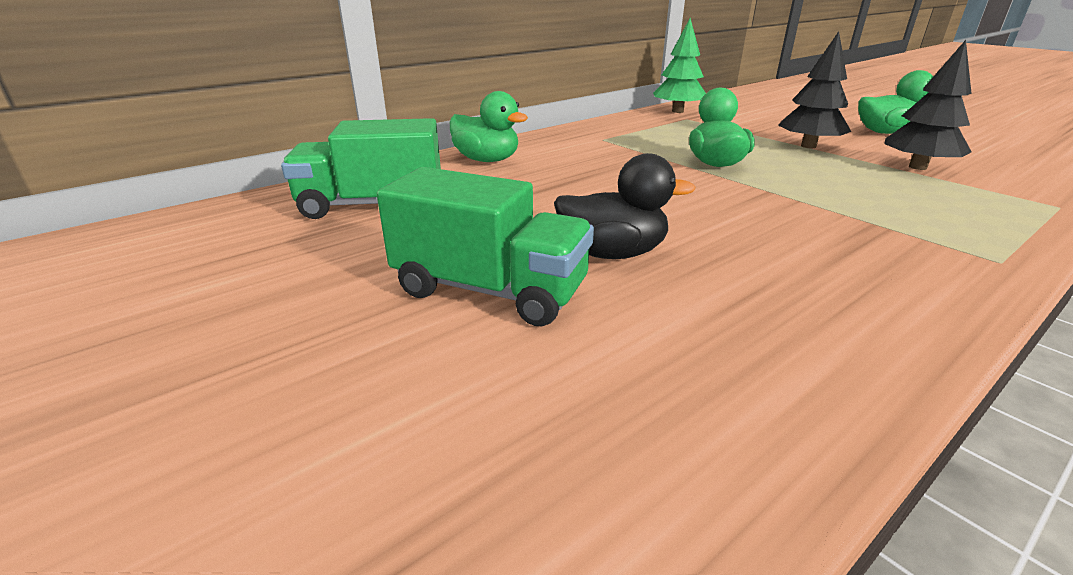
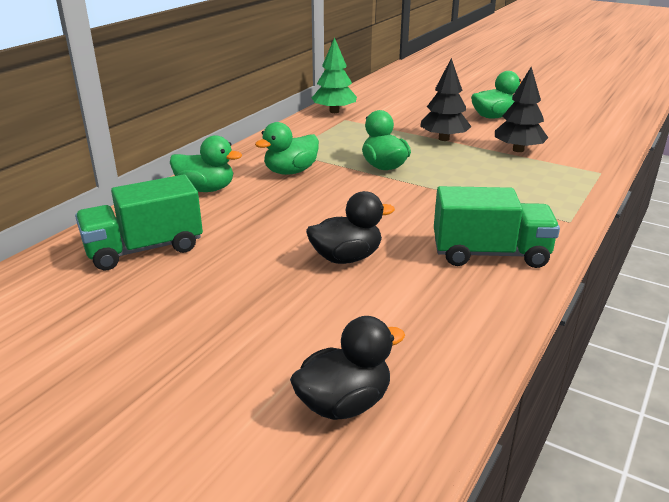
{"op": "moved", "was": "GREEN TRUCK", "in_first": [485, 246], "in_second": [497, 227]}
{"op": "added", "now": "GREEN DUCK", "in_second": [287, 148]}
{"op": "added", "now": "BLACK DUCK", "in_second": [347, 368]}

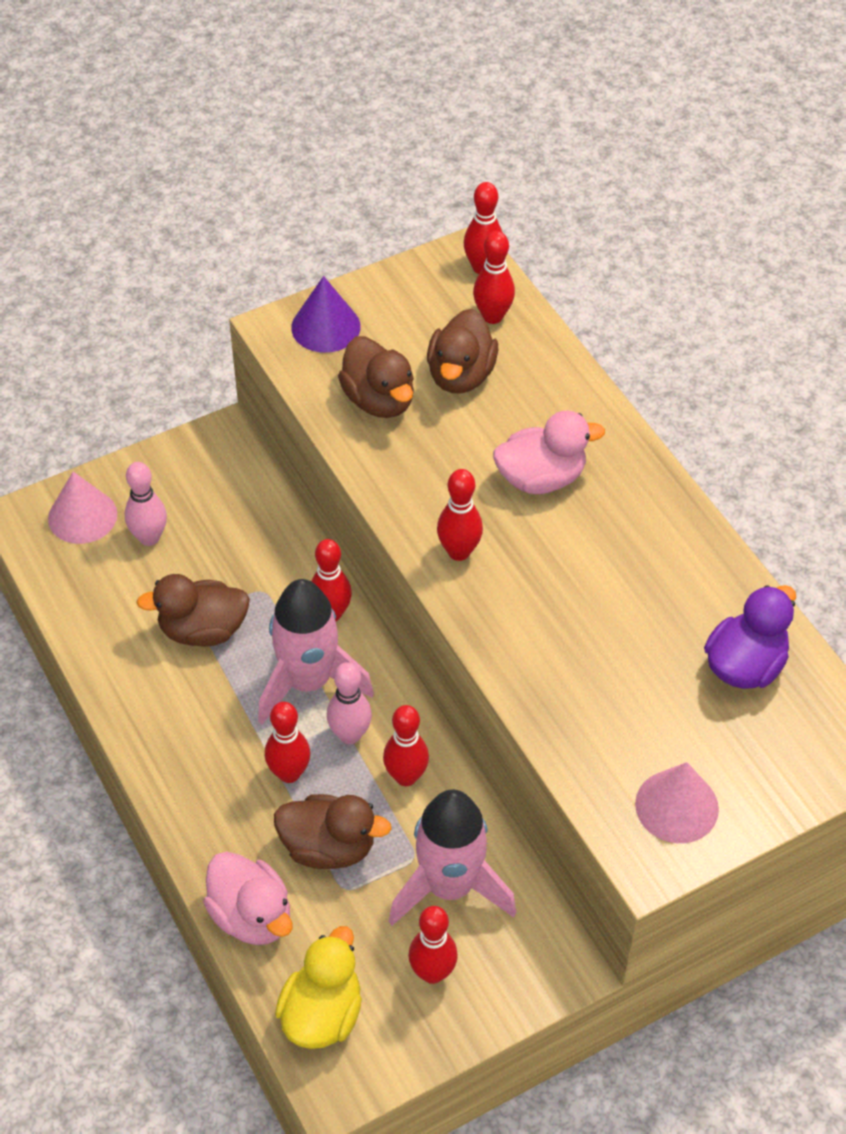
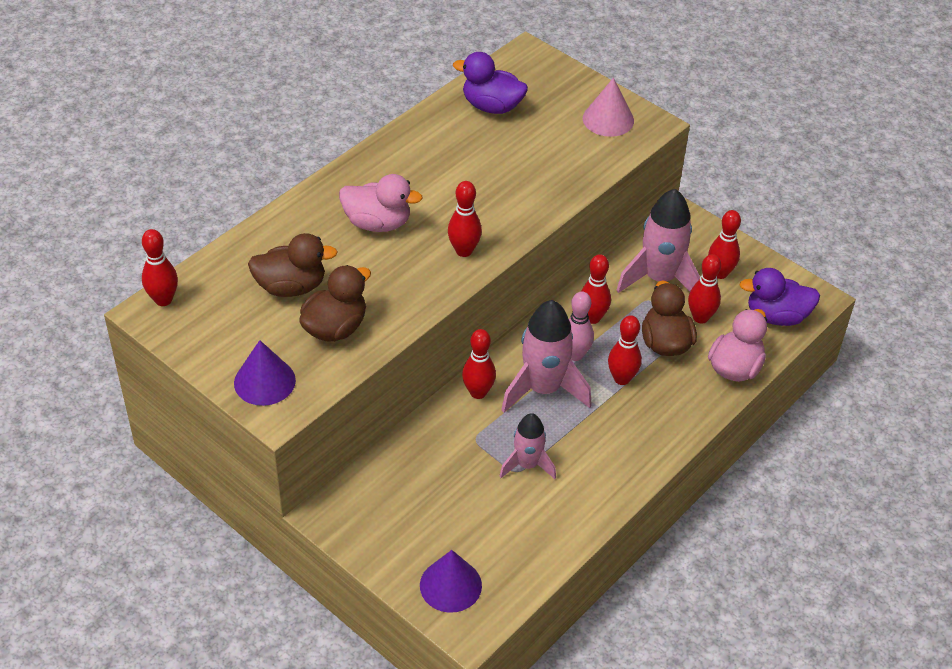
{"op": "moved", "was": "RED BOWLING PIN", "in_first": [494, 277], "in_second": [704, 289]}
{"op": "turned", "was": "PINK DUCK", "in_first": [549, 452], "in_second": [381, 203], "clockwise": 135}
{"op": "removed", "was": "PINK BOWLING PIN", "in_first": [146, 504]}
{"op": "recoloured", "was": "PINK CONE", "now": "PURPLE CONE", "in_first": [82, 508], "in_second": [451, 581]}
{"op": "replaced", "was": "BROWN DUCK", "now": "PINK ROCKET", "in_first": [193, 610], "in_second": [527, 446]}
{"op": "recoloured", "was": "YELLOW DUCK", "now": "PURPLE DUCK", "in_first": [318, 987], "in_second": [779, 297]}

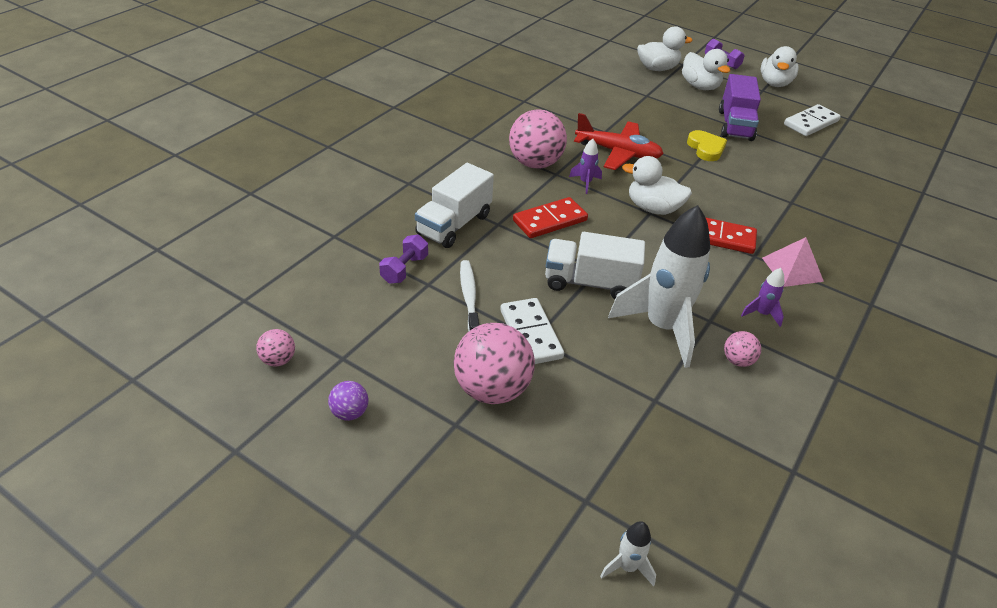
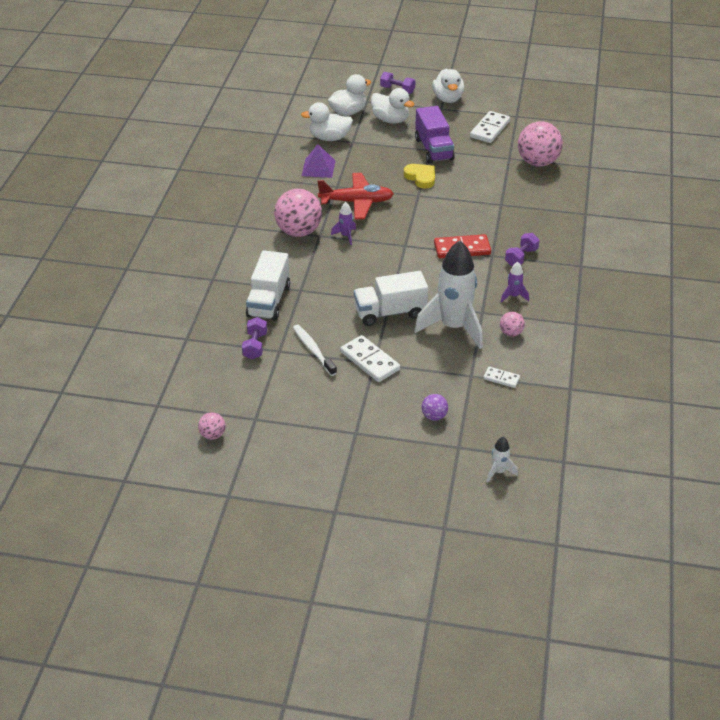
{"op": "moved", "was": "WHITE DUCK", "in_first": [657, 185], "in_second": [327, 121]}
{"op": "removed", "was": "RED DOMINO", "in_first": [550, 217]}
{"op": "replaced", "was": "PINK PYRAMID", "now": "PURPLE DUMBBELL", "in_first": [793, 262], "in_second": [522, 249]}
{"op": "moved", "was": "PINK BALL", "in_first": [494, 363], "in_second": [540, 144]}
{"op": "moved", "was": "PURPLE BALL", "in_first": [348, 401], "in_second": [434, 407]}
{"op": "added", "now": "PURPLE PYRAMID", "in_second": [318, 161]}
{"op": "added", "now": "WHITE DOMINO", "in_second": [501, 377]}

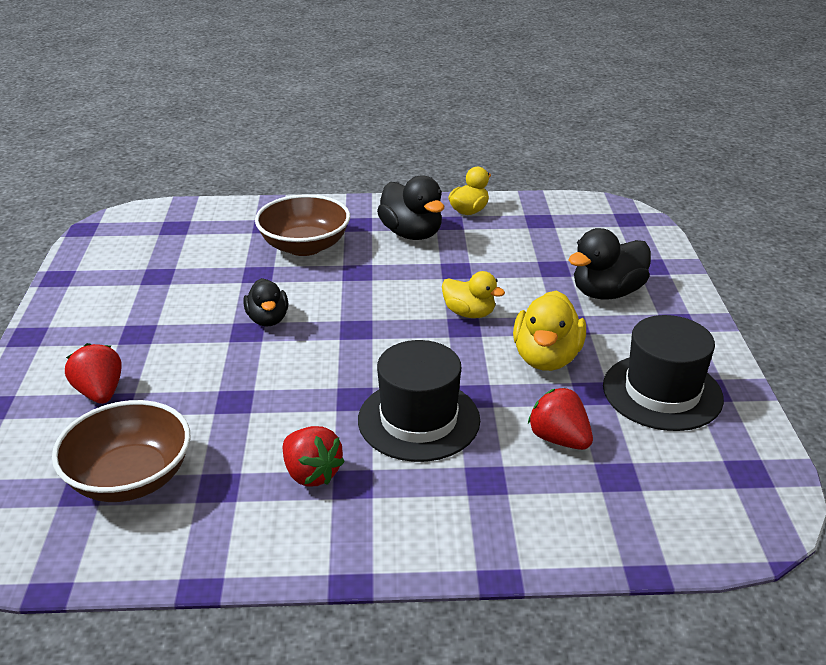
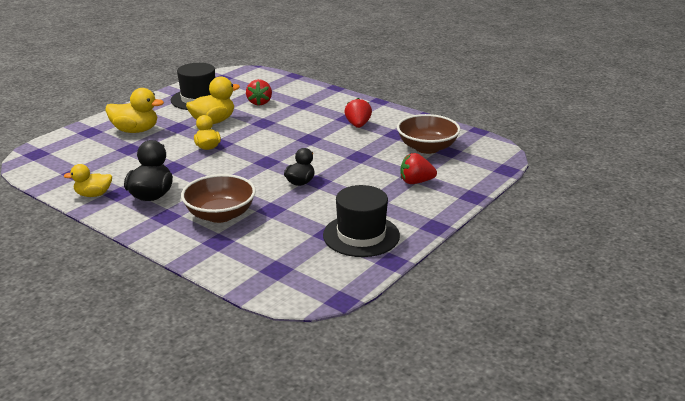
{"op": "recoloured", "was": "BLACK DUCK", "now": "YELLOW DUCK", "in_first": [610, 264], "in_second": [134, 110]}
{"op": "moved", "was": "BLACK HAT", "in_first": [419, 401], "in_second": [361, 221]}
{"op": "turned", "was": "RED STRAWBERRY", "in_first": [93, 373], "in_second": [418, 168], "clockwise": 75}

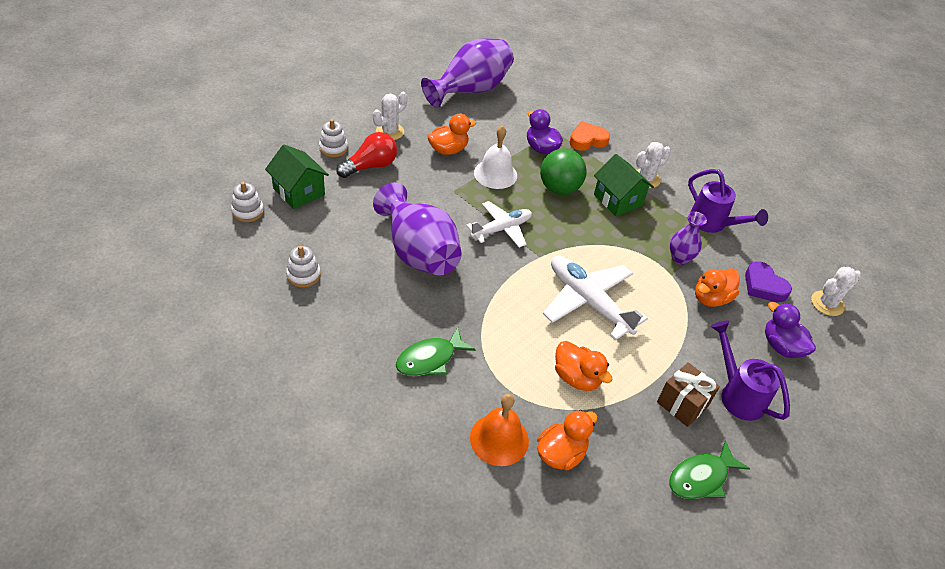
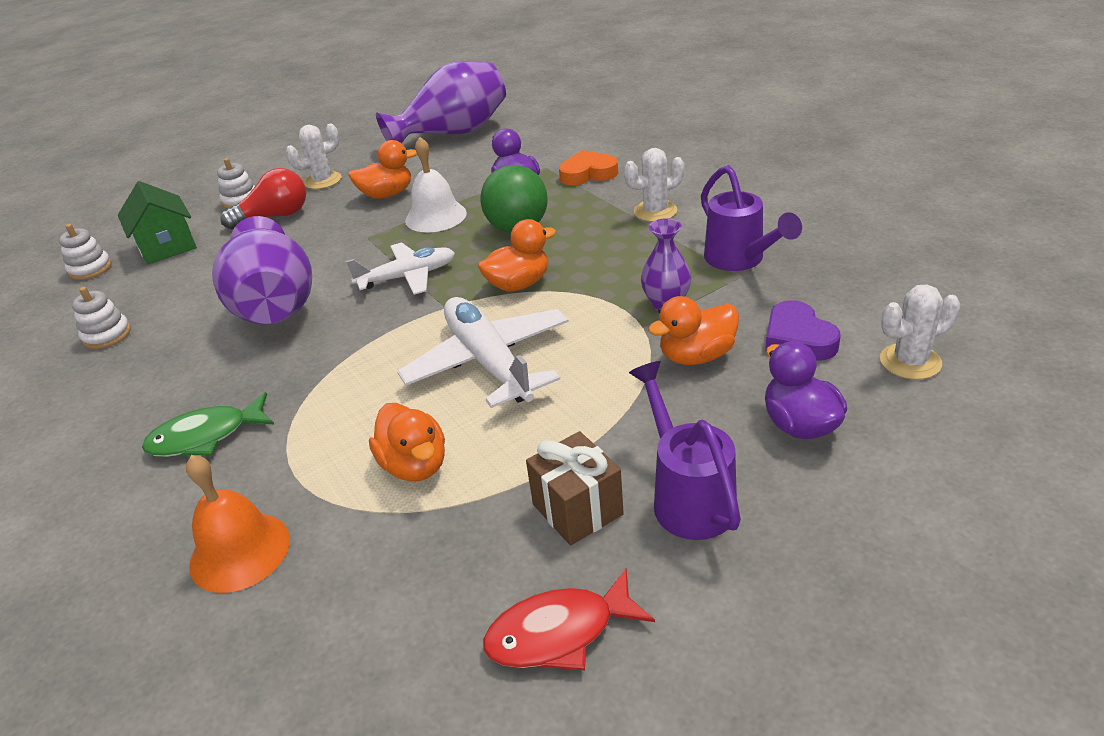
{"op": "removed", "was": "GREEN HOUSE", "in_first": [624, 185]}
{"op": "moved", "was": "ORANGE DUCK", "in_first": [567, 440], "in_second": [517, 255]}
{"op": "recoloured", "was": "GREEN FISH", "now": "RED FISH", "in_first": [709, 469], "in_second": [569, 619]}

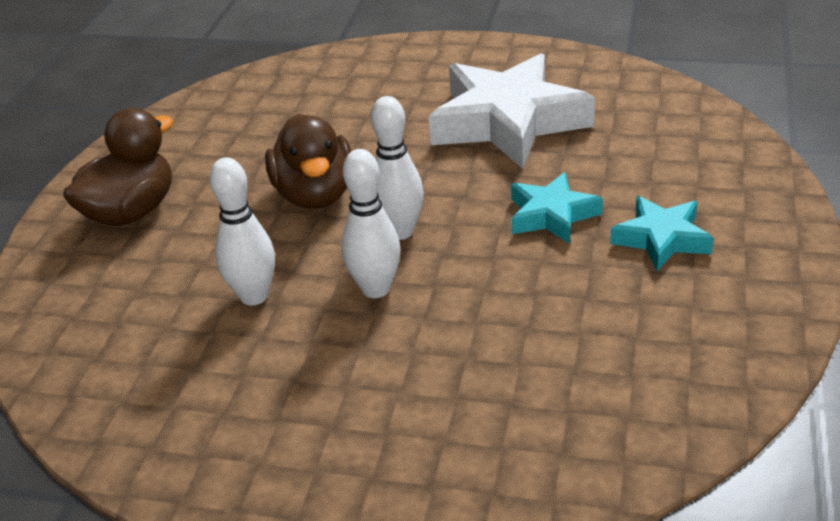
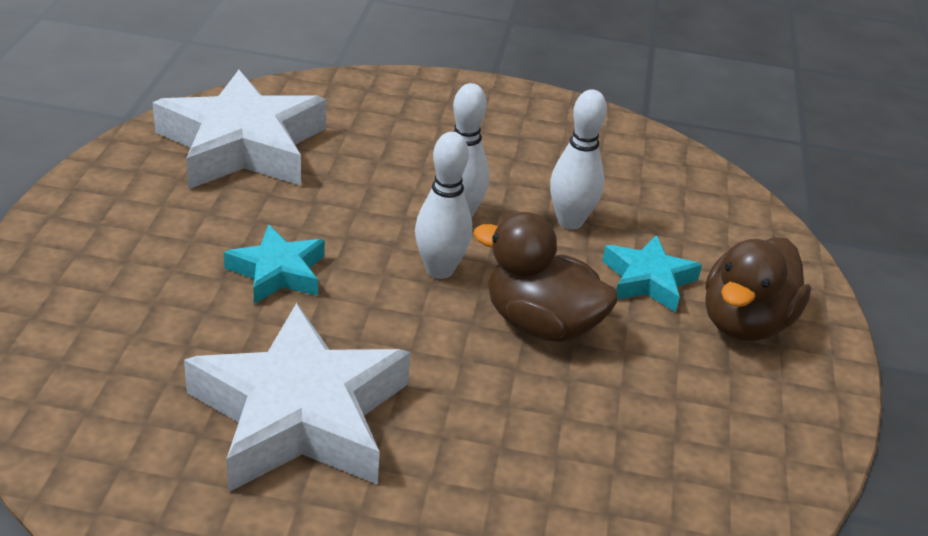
{"op": "turned", "was": "BROWN DUCK", "in_first": [308, 161], "in_second": [545, 277], "clockwise": -45}
{"op": "moved", "was": "TURQUOISE STAR", "in_first": [662, 233], "in_second": [652, 274]}
{"op": "added", "now": "WHITE STAR", "in_second": [239, 129]}

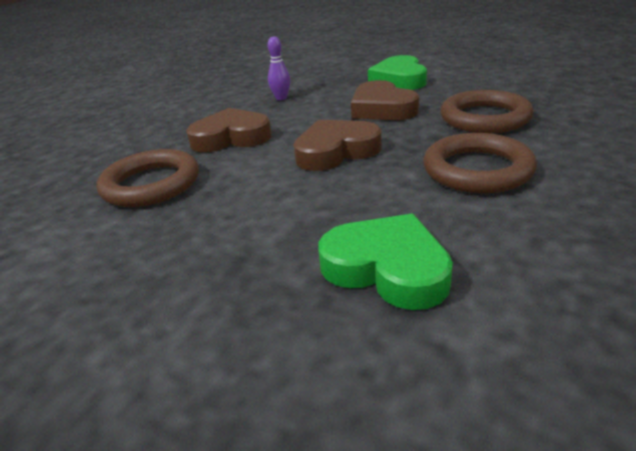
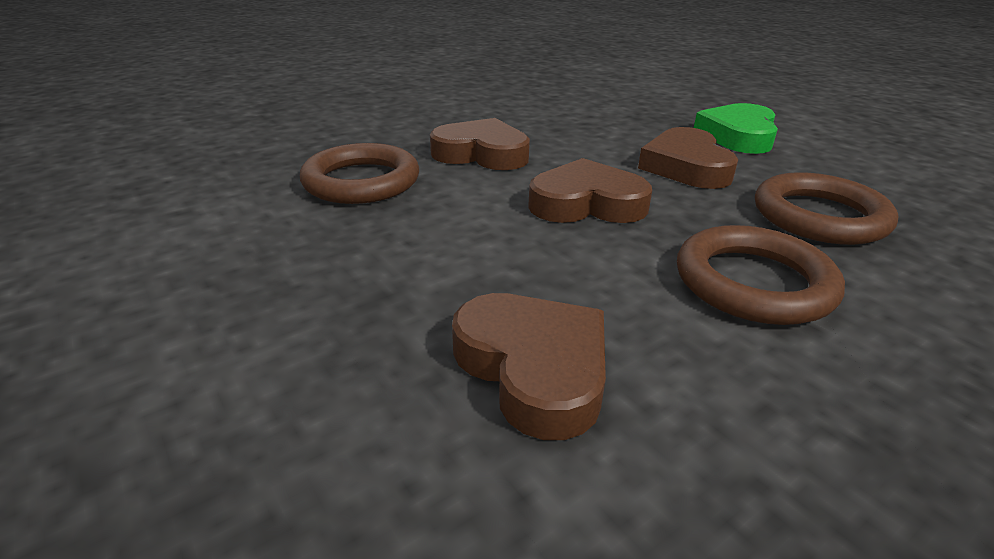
{"op": "removed", "was": "PURPLE BOWLING PIN", "in_first": [278, 68]}
{"op": "recoloured", "was": "GREEN HEART", "now": "BROWN HEART", "in_first": [385, 262], "in_second": [529, 366]}

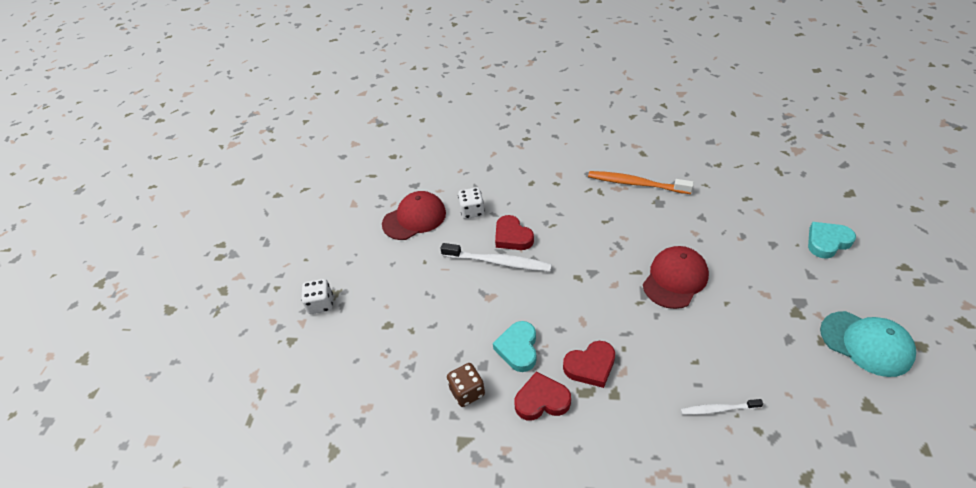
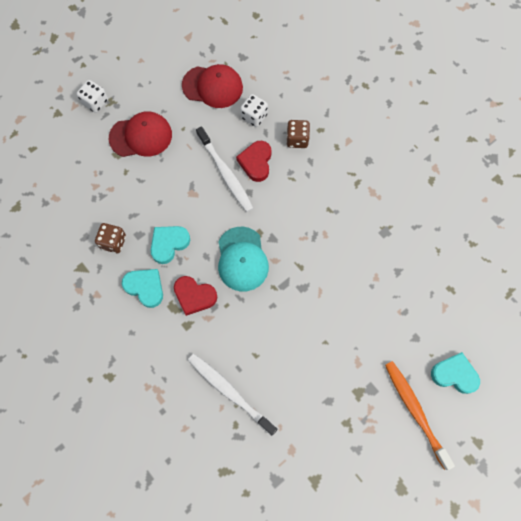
{"op": "moved", "was": "ORANGE TOOTHBRUSH", "in_first": [641, 182], "in_second": [420, 415]}
{"op": "moved", "was": "RED CAP", "in_first": [676, 277], "in_second": [140, 134]}
{"op": "moved", "was": "TURQUOISE CAP", "in_first": [868, 344], "in_second": [243, 259]}
{"op": "recoloured", "was": "RED HEART", "now": "TURQUOISE HEART", "in_first": [542, 396], "in_second": [142, 288]}
{"op": "resized", "was": "WHITE TOOTHBRUSH", "in_first": [721, 407], "in_second": [232, 395], "ratio": 1.77}
{"op": "added", "now": "BROWN DICE", "in_second": [298, 134]}

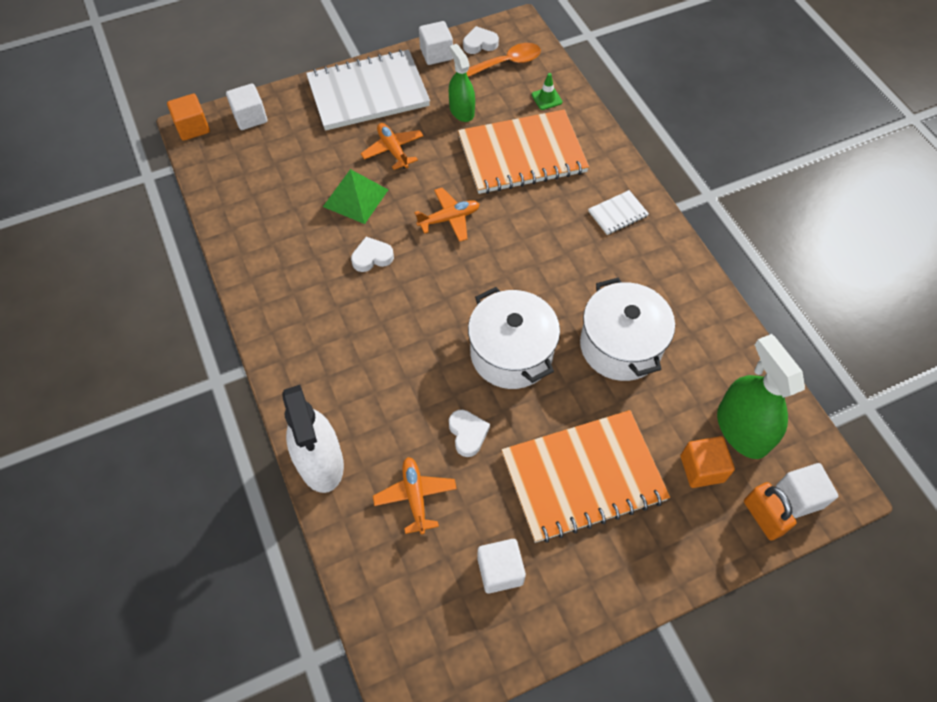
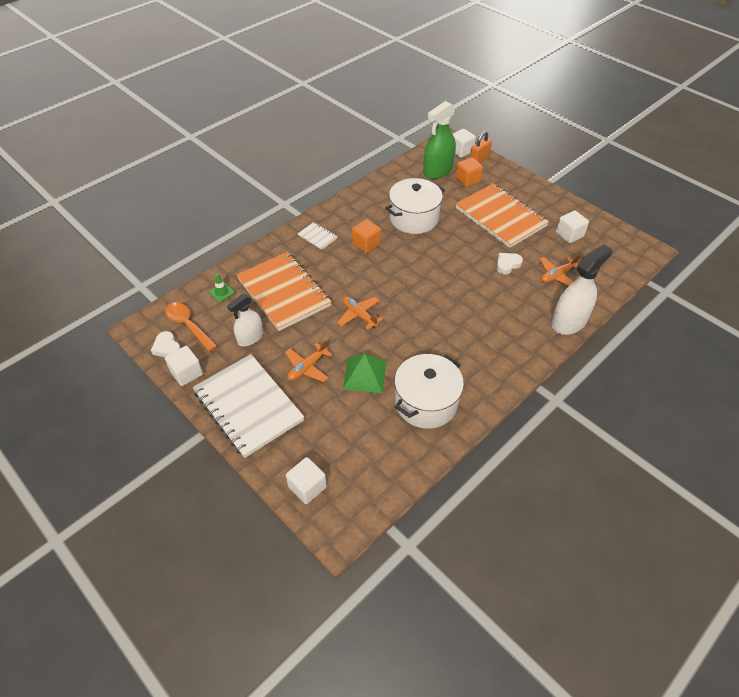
{"op": "recoloured", "was": "GREEN SPRAY BOTTLE", "now": "WHITE SPRAY BOTTLE", "in_first": [462, 83], "in_second": [245, 320]}
{"op": "moved", "was": "ORANGE CUBE", "in_first": [188, 117], "in_second": [366, 236]}
{"op": "removed", "was": "WHITE HEART", "in_first": [372, 254]}
{"op": "moved", "was": "WHITE POT", "in_first": [514, 338], "in_second": [429, 391]}

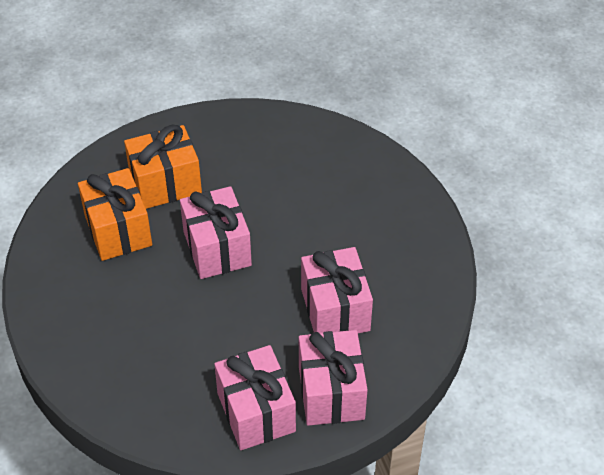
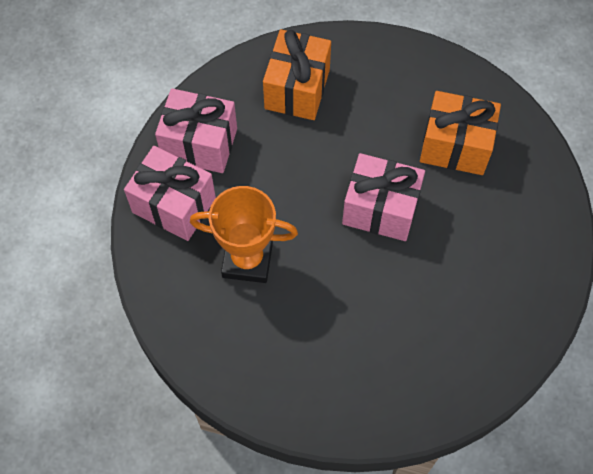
{"op": "moved", "was": "ORANGE GIFT", "in_first": [163, 167], "in_second": [297, 74]}
{"op": "replaced", "was": "PINK GIFT", "now": "ORANGE TROPHY", "in_first": [337, 290], "in_second": [244, 234]}

